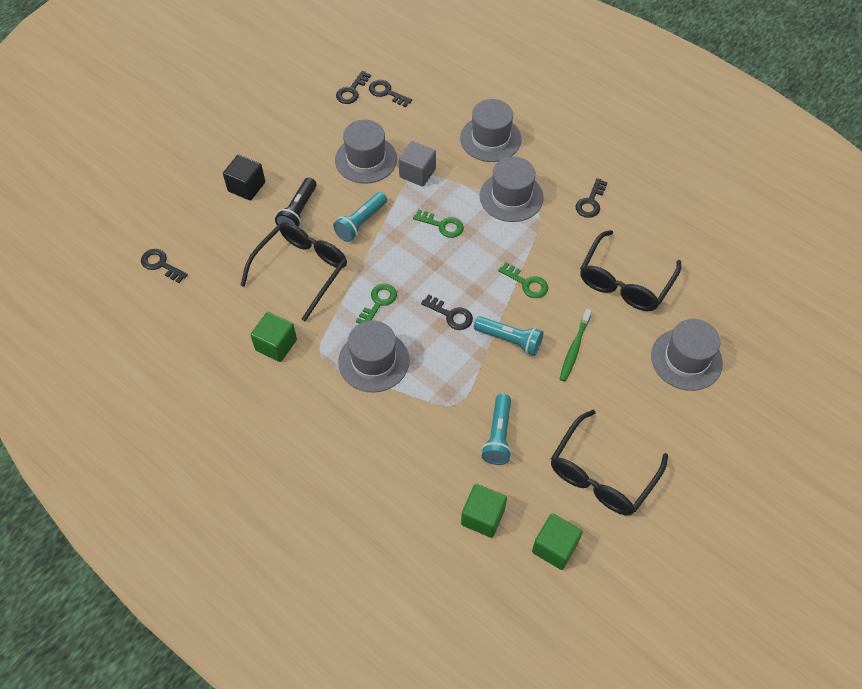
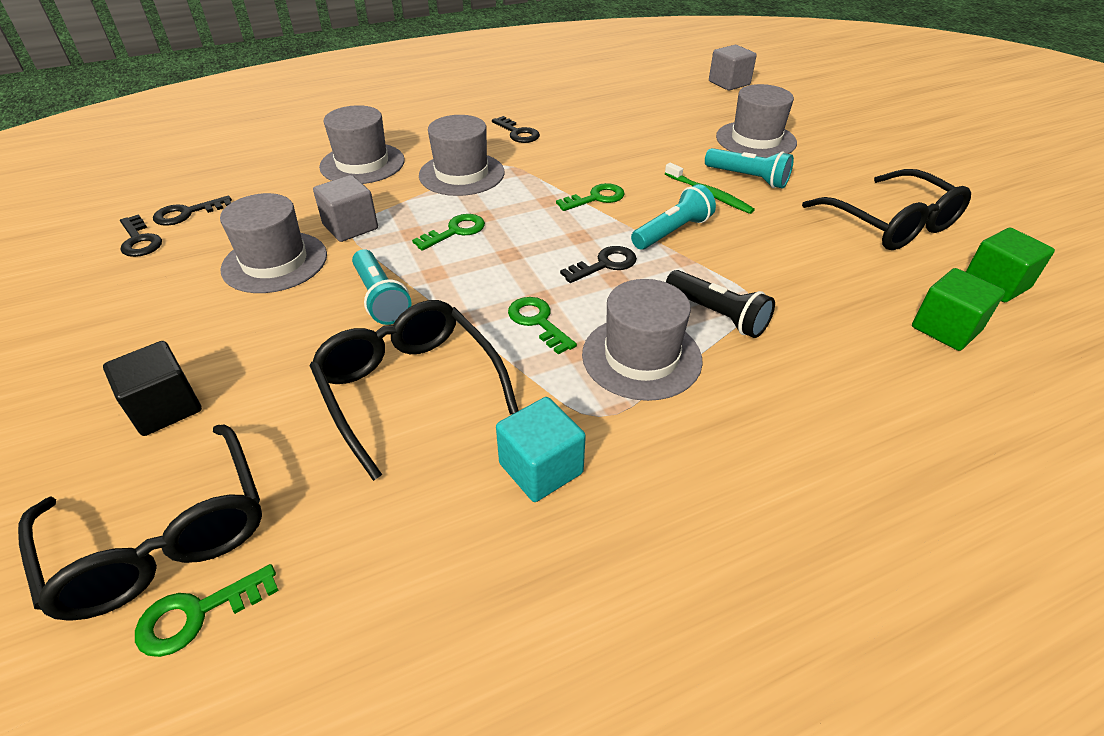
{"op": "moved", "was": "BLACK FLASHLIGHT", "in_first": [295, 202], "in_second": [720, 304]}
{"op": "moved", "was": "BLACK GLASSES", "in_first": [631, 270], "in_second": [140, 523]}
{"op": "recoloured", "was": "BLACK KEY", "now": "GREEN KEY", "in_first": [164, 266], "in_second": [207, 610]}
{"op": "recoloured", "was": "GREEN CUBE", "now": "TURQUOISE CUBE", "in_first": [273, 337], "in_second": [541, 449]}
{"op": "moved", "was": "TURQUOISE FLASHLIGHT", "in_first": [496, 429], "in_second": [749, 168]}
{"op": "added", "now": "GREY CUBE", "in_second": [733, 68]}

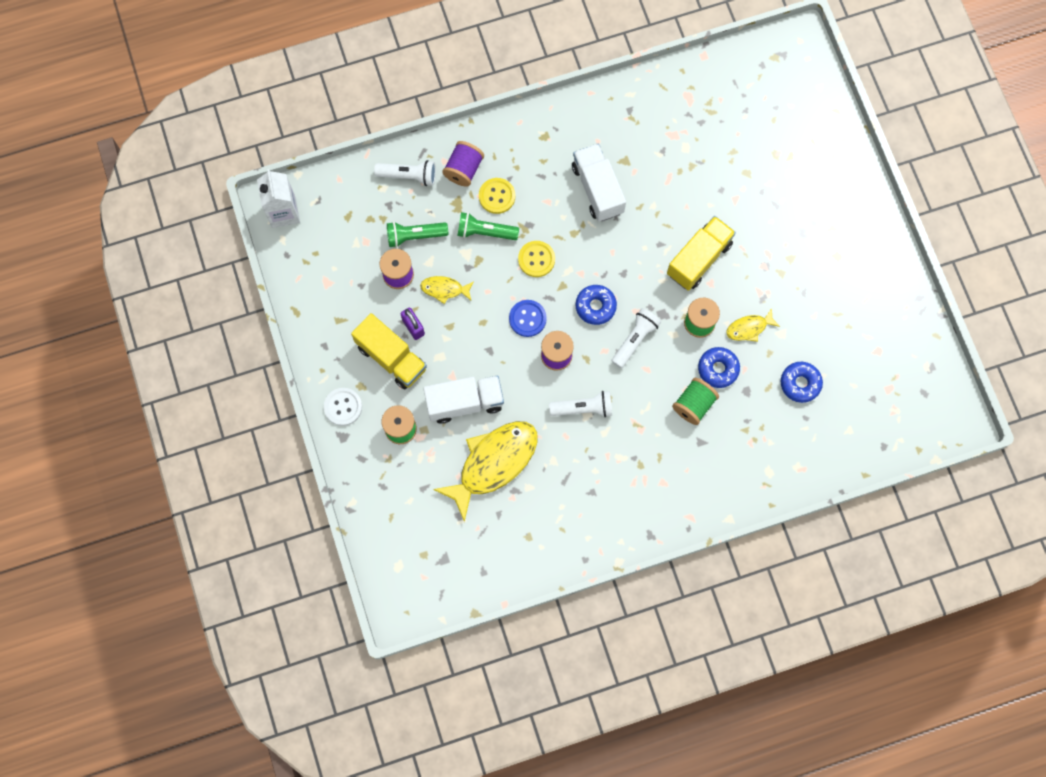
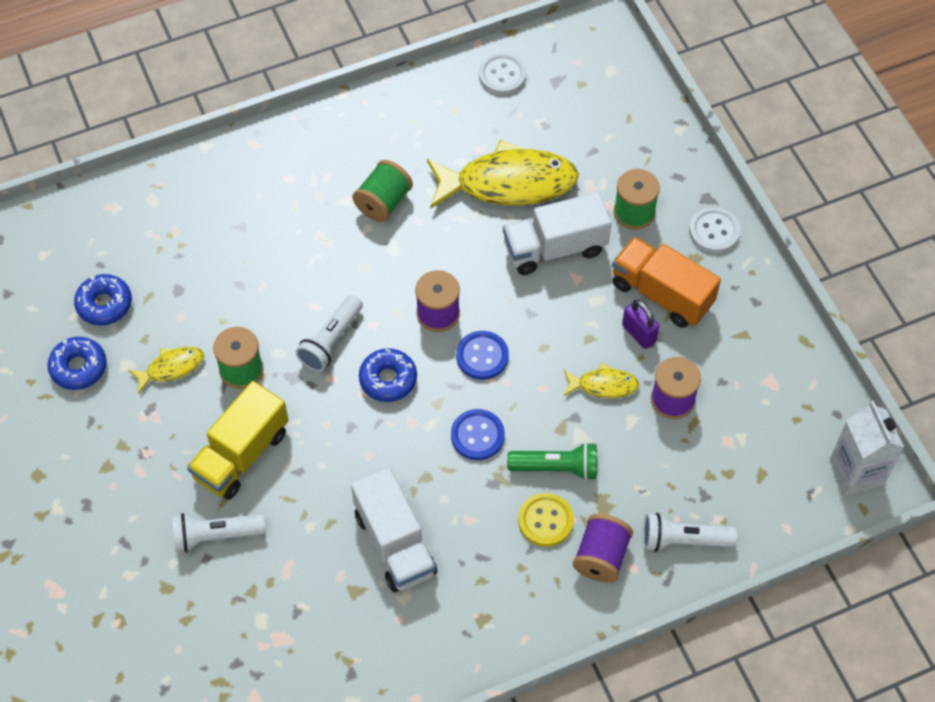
{"op": "removed", "was": "GREEN FLASHLIGHT", "in_first": [417, 235]}
{"op": "recoloured", "was": "YELLOW BUTTON", "now": "BLUE BUTTON", "in_first": [536, 259], "in_second": [478, 434]}
{"op": "recoloured", "was": "YELLOW TRUCK", "now": "ORANGE TRUCK", "in_first": [389, 351], "in_second": [666, 282]}
{"op": "moved", "was": "BLUE DONUT", "in_first": [719, 367], "in_second": [77, 363]}
{"op": "moved", "was": "GREEN SPOOL", "in_first": [695, 401], "in_second": [382, 191]}
{"op": "moved", "was": "WHITE FLASHLIGHT", "in_first": [580, 404], "in_second": [218, 532]}
{"op": "turned", "was": "YELLOW FISH", "in_first": [485, 471], "in_second": [503, 174], "clockwise": -135}
{"op": "added", "now": "WHITE BUTTON", "in_second": [503, 74]}

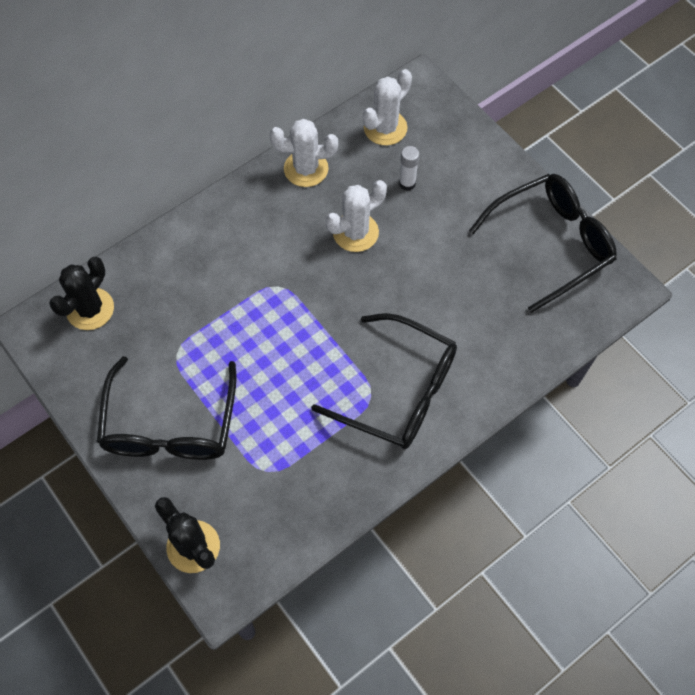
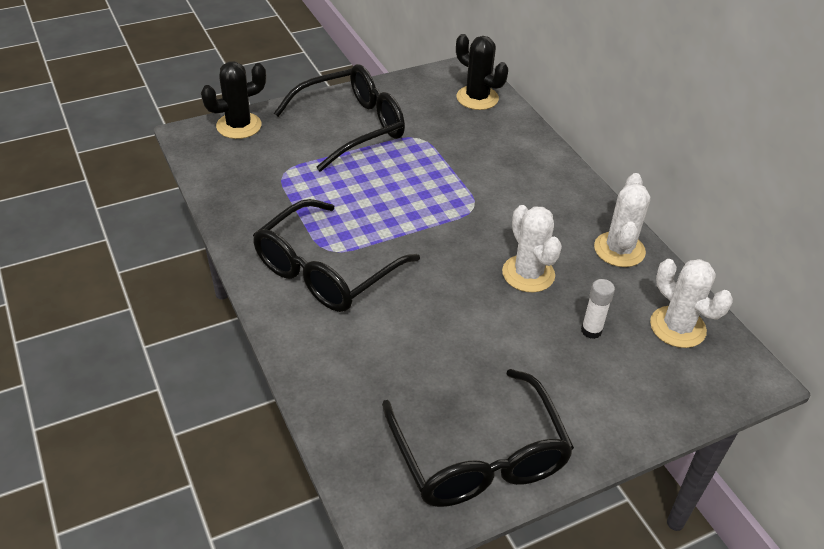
{"op": "turned", "was": "BLACK GLASSES", "in_first": [167, 408], "in_second": [339, 118], "clockwise": 135}

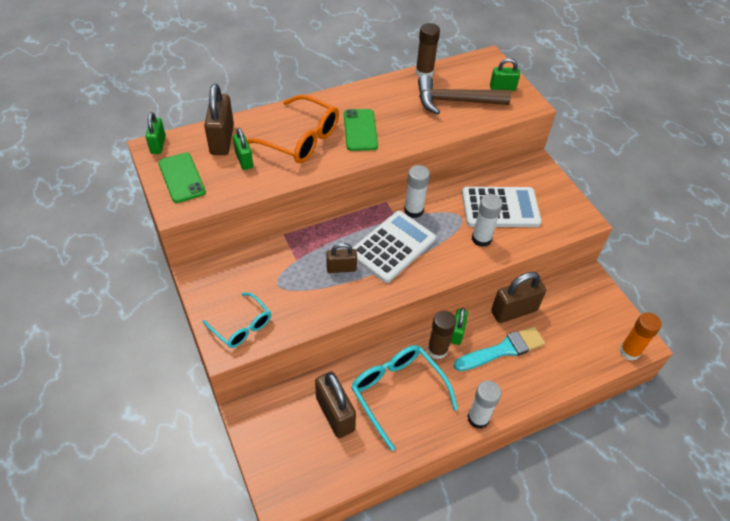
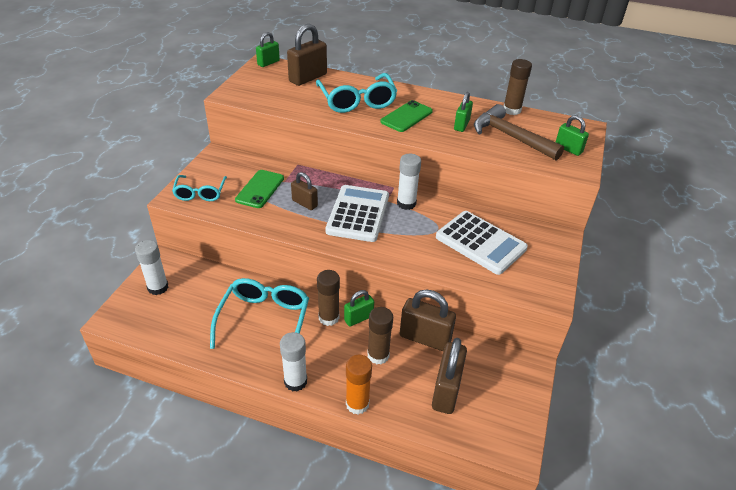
{"op": "recoloured", "was": "ORANGE GLASSES", "now": "TURQUOISE GLASSES", "in_first": [293, 129], "in_second": [356, 93]}
{"op": "moved", "was": "GREEN PADLOCK", "in_first": [243, 149], "in_second": [463, 112]}
{"op": "moved", "was": "GREEN PHONE", "in_first": [182, 178], "in_second": [259, 189]}
{"op": "moved", "was": "WHITE GLUE STICK", "in_first": [487, 220], "in_second": [152, 267]}
{"op": "turned", "was": "WHITE CALCULATOR", "in_first": [394, 247], "in_second": [357, 213], "clockwise": -75}
{"op": "moved", "was": "ORANGE GLUE STICK", "in_first": [640, 336], "in_second": [359, 384]}
{"op": "replaced", "was": "TURQUOISE BRUSH", "now": "BROWN GLUE STICK", "in_first": [499, 348], "in_second": [380, 335]}
{"op": "moved", "was": "BROWN PADLOCK", "in_first": [335, 404], "in_second": [449, 376]}

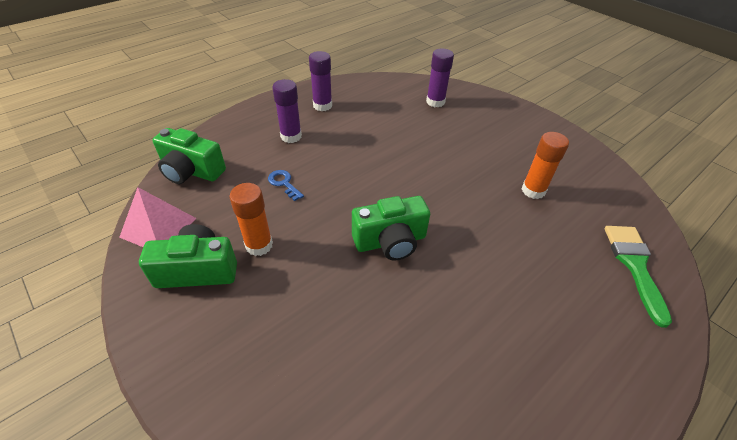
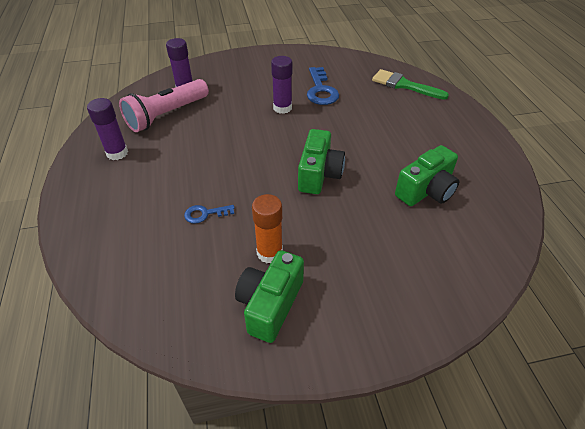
{"op": "moved", "was": "PURPLE GLUE STICK", "in_first": [287, 111], "in_second": [281, 85]}
{"op": "moved", "was": "GREEN CAMERA", "in_first": [189, 156], "in_second": [427, 175]}
{"op": "replaced", "was": "ORANGE GLUE STICK", "now": "BLUE KEY", "in_first": [545, 165], "in_second": [323, 86]}
{"op": "removed", "was": "PINK PYRAMID", "in_first": [157, 217]}
{"op": "added", "now": "PINK FLASHLIGHT", "in_second": [164, 105]}

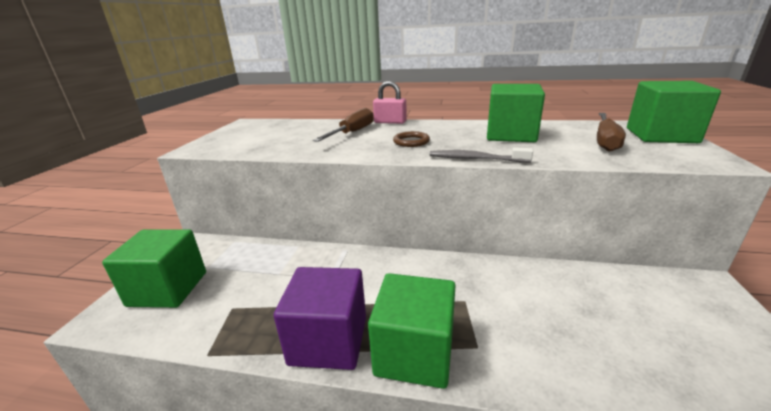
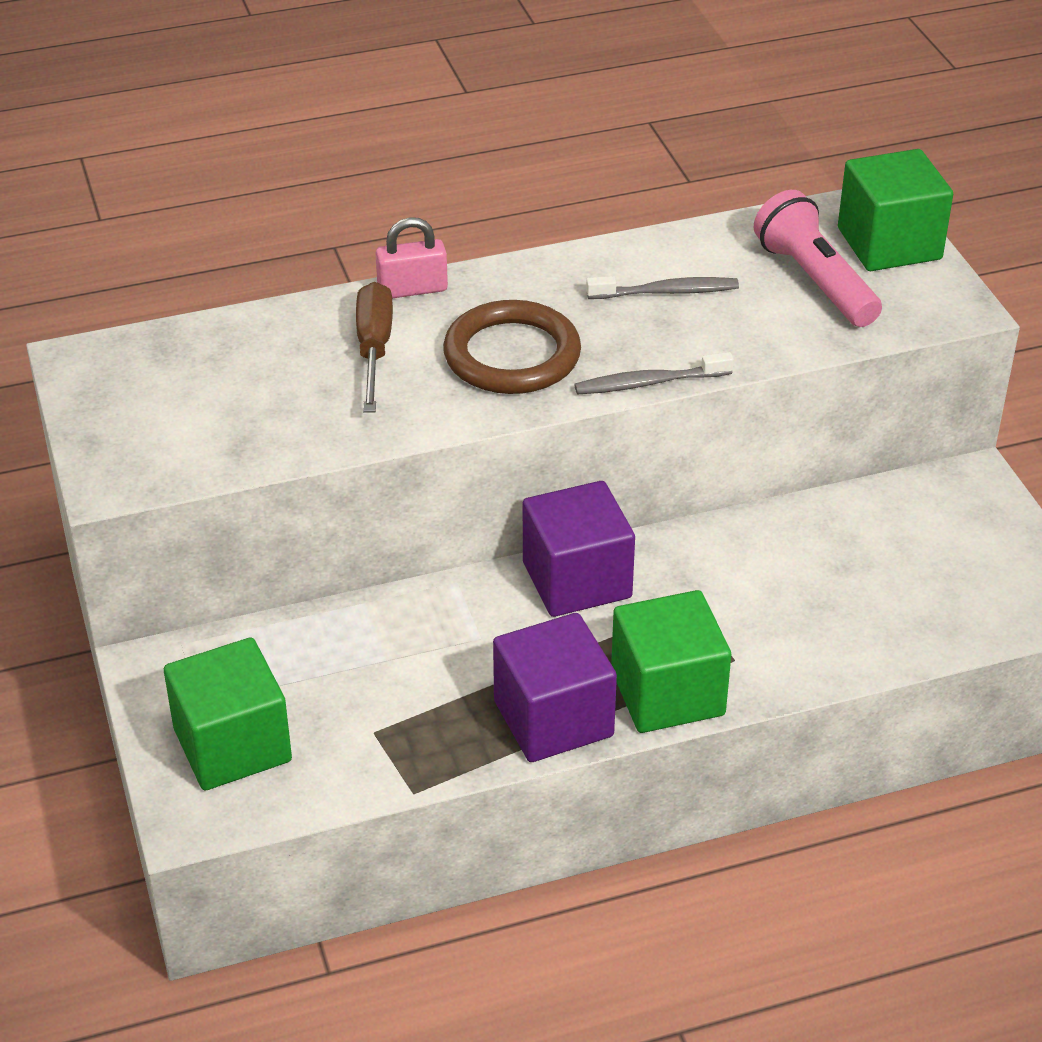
{"op": "replaced", "was": "GREEN CUBE", "now": "GREY TOOTHBRUSH", "in_first": [516, 113], "in_second": [662, 287]}
{"op": "replaced", "was": "BROWN SCREWDRIVER", "now": "PINK FLASHLIGHT", "in_first": [611, 132], "in_second": [818, 258]}
{"op": "resized", "was": "BROWN RING", "in_first": [411, 139], "in_second": [512, 347], "ratio": 2.0}
{"op": "added", "now": "PURPLE CUBE", "in_second": [579, 549]}

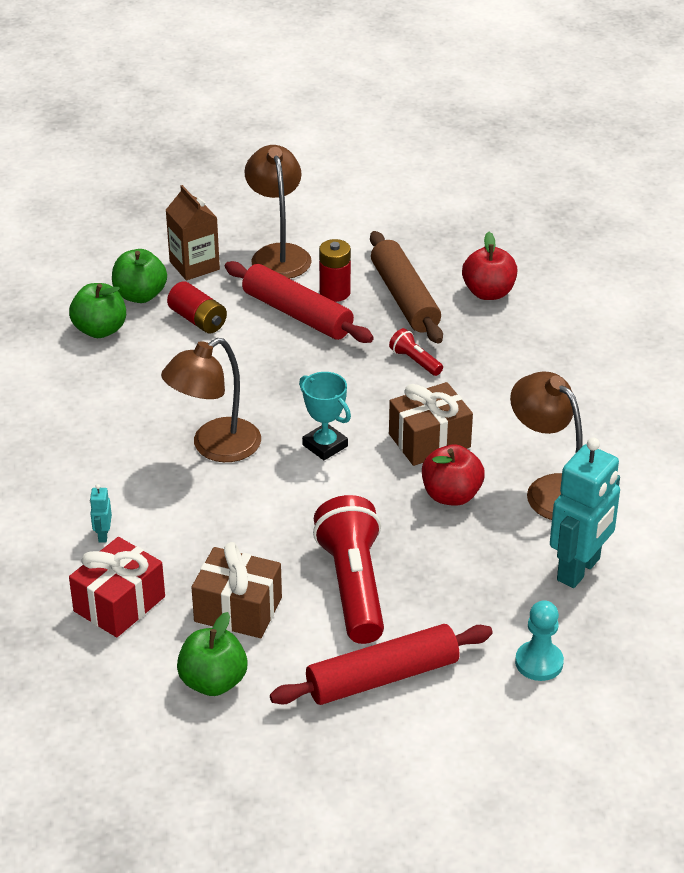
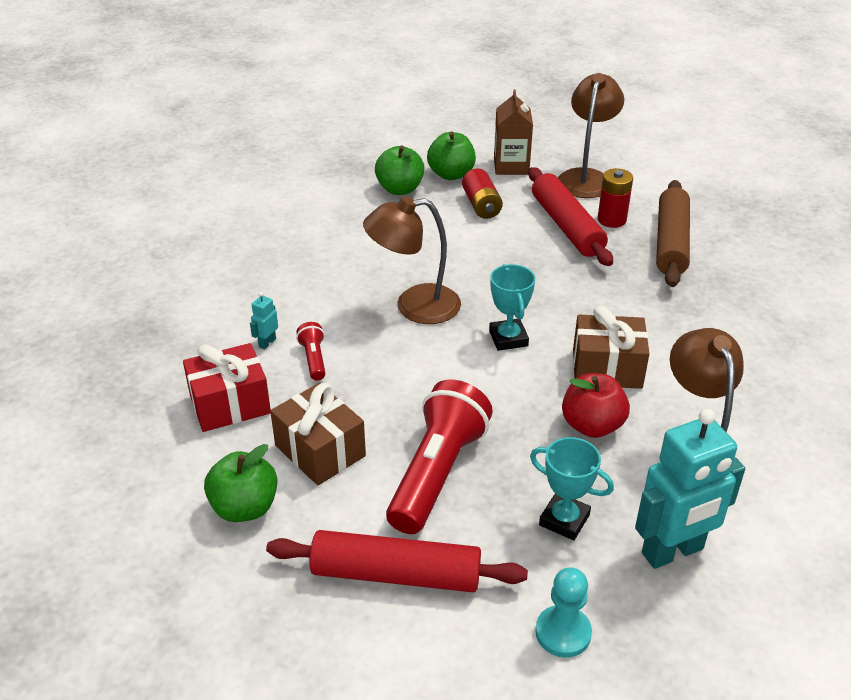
{"op": "removed", "was": "RED APPLE", "in_first": [489, 266]}
{"op": "moved", "was": "RED FLASHLIGHT", "in_first": [416, 352], "in_second": [311, 351]}
{"op": "added", "now": "TURQUOISE TROPHY", "in_second": [572, 488]}

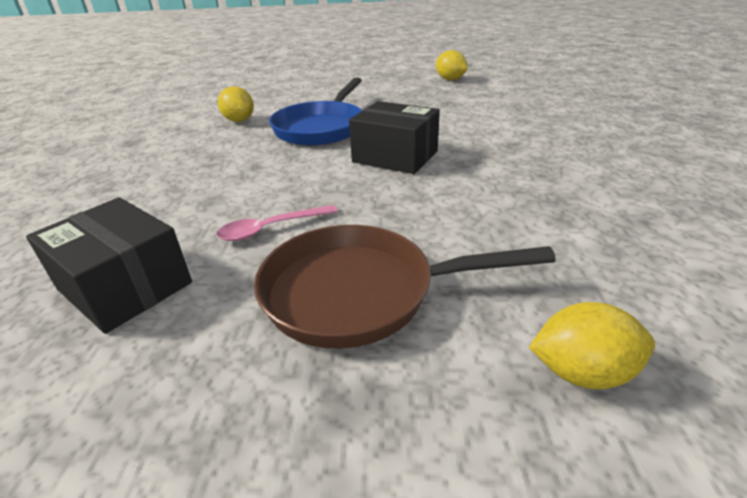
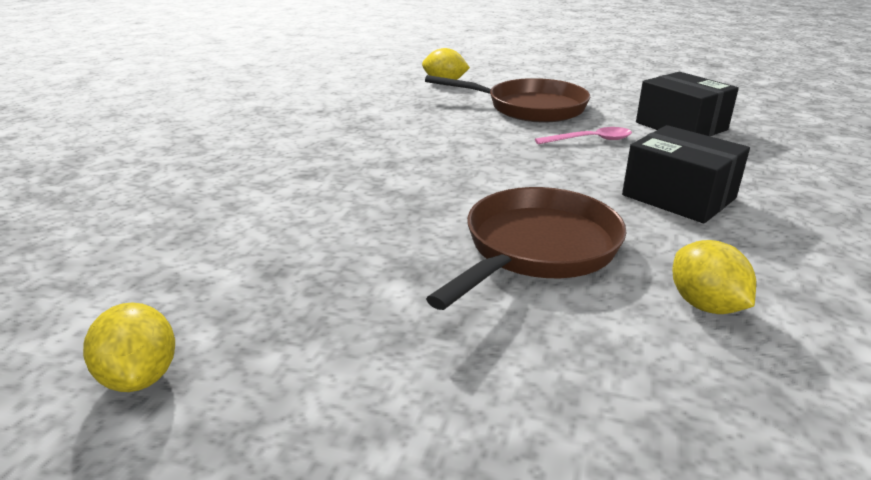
{"op": "recoloured", "was": "BLUE PAN", "now": "BROWN PAN", "in_first": [315, 112], "in_second": [526, 248]}
{"op": "moved", "was": "BLACK BOX", "in_first": [394, 137], "in_second": [686, 174]}

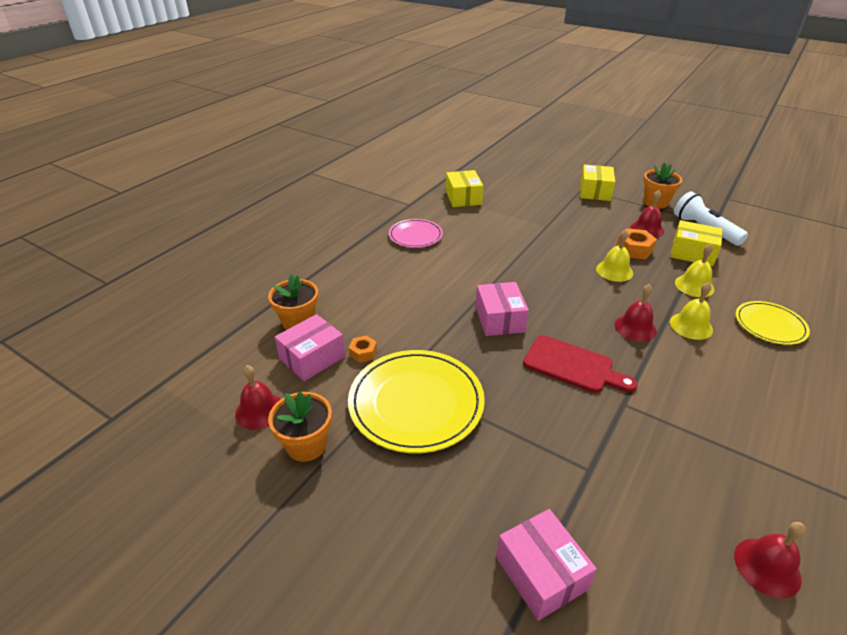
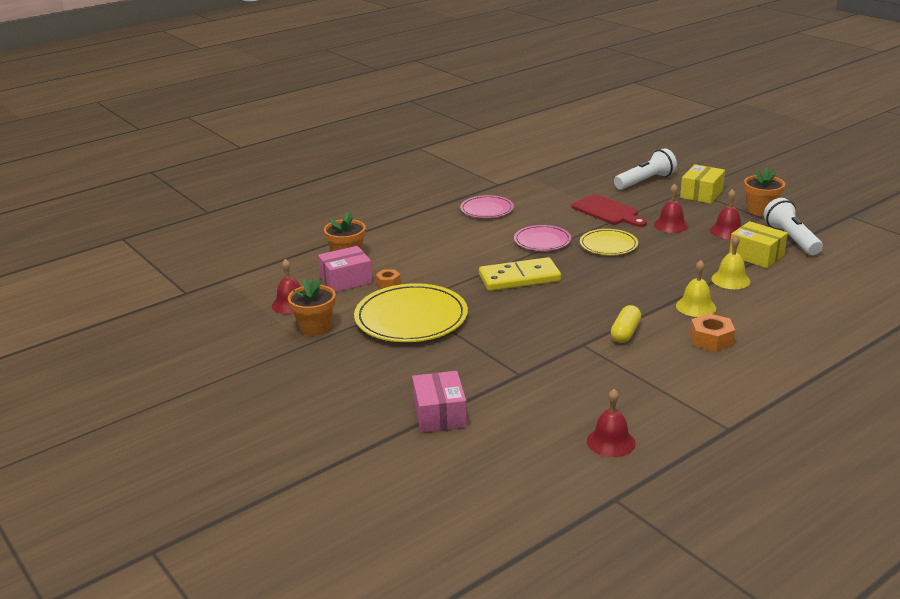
{"op": "removed", "was": "YELLOW BOX", "in_first": [464, 188]}
{"op": "moved", "was": "ORANGE NUT", "in_first": [636, 243], "in_second": [712, 332]}
{"op": "removed", "was": "YELLOW BELL", "in_first": [614, 255]}
{"op": "replaced", "was": "PINK BOX", "now": "YELLOW DOMINO", "in_first": [502, 309], "in_second": [520, 274]}
{"op": "moved", "was": "RED BELL", "in_first": [635, 313], "in_second": [671, 208]}
{"op": "moved", "was": "YELLOW PLATE", "in_first": [773, 323], "in_second": [609, 242]}
{"op": "moved", "was": "RED CUTTING BOARD", "in_first": [580, 364], "in_second": [609, 210]}
{"op": "added", "now": "WHITE FLASHLIGHT", "in_second": [645, 169]}
{"op": "added", "now": "PINK PLATE", "in_second": [542, 238]}
{"op": "added", "now": "YELLOW CAPSULE", "in_second": [626, 324]}

